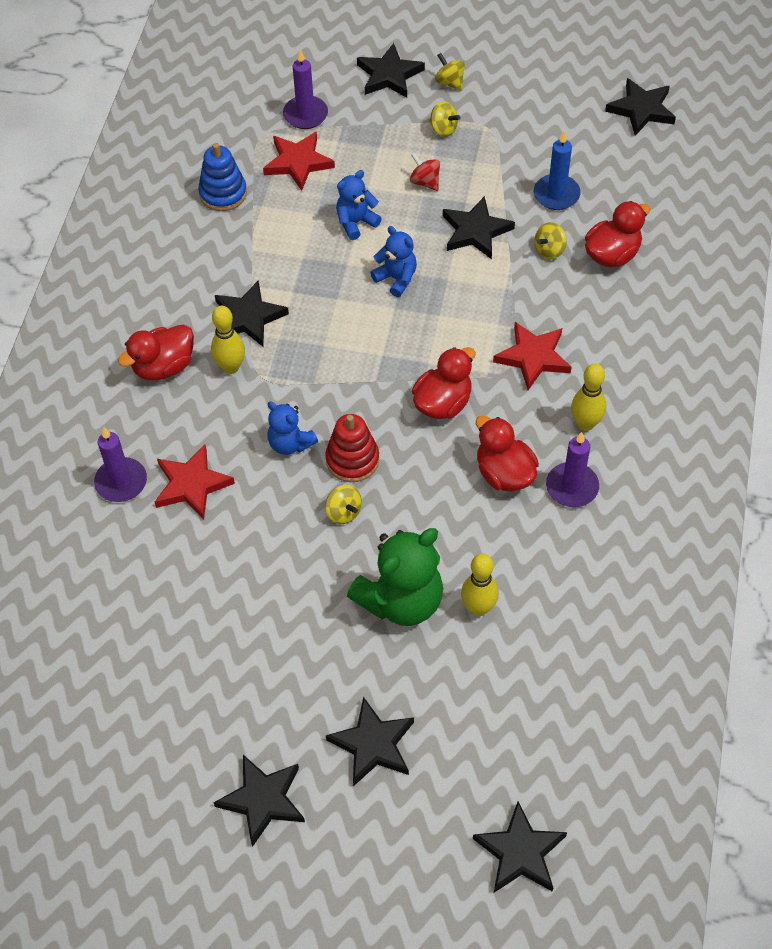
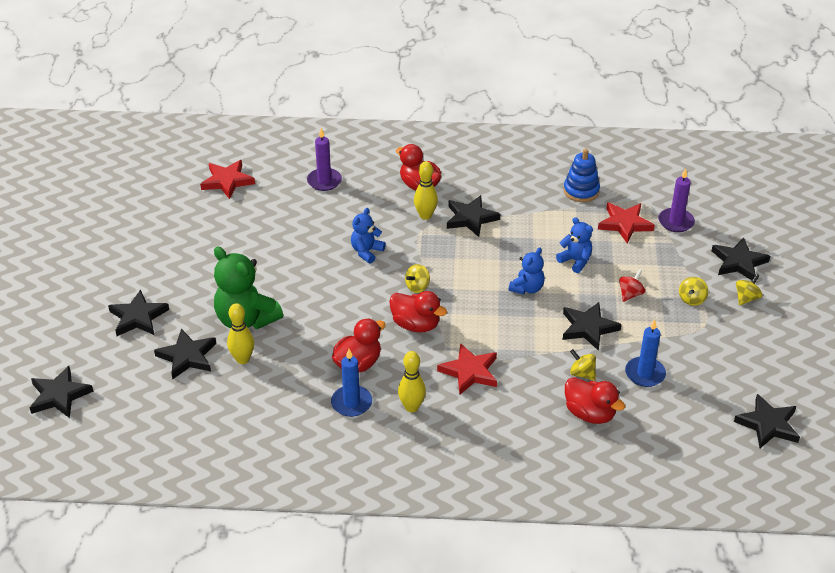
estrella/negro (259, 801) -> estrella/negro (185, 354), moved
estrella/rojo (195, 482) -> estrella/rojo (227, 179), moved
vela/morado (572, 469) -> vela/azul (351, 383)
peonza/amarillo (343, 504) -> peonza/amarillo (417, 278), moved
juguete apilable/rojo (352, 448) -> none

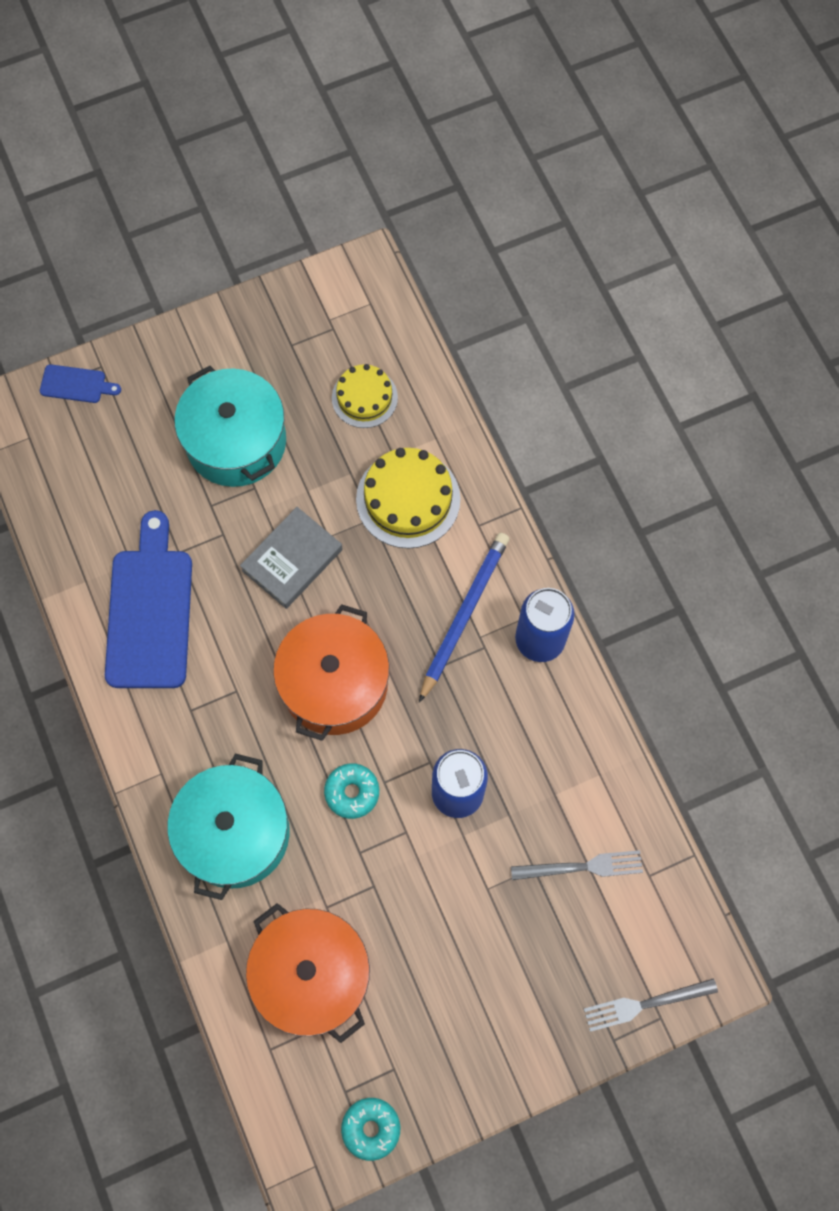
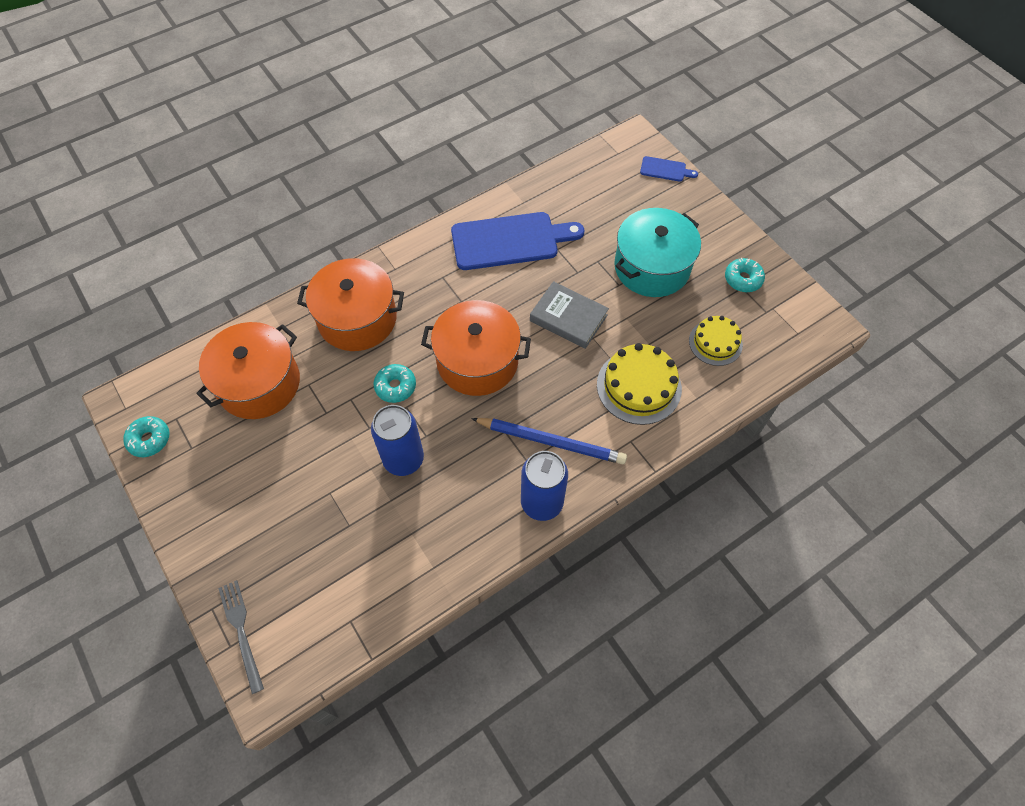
olla/turquesa (228, 826) -> olla/naranja (350, 304)
tabla de cortar/azul (80, 383) -> tabla de cortar/azul (669, 169), 75 degrees counterclockwise
none -> rosquilla/turquesa (745, 275)
tenedor/gris (577, 865) -> none

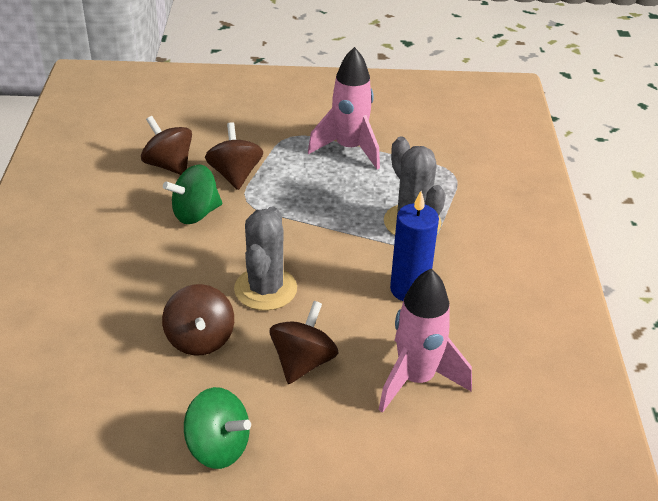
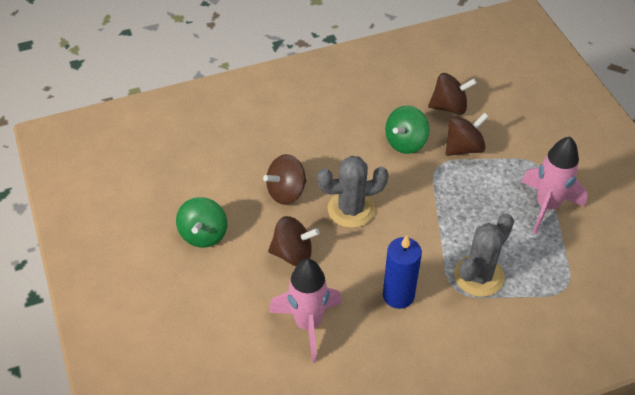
peonza/verde (192, 194) -> peonza/verde (407, 130), 90 degrees counterclockwise
peonza/marrón (166, 145) -> peonza/marrón (452, 94), 60 degrees clockwise

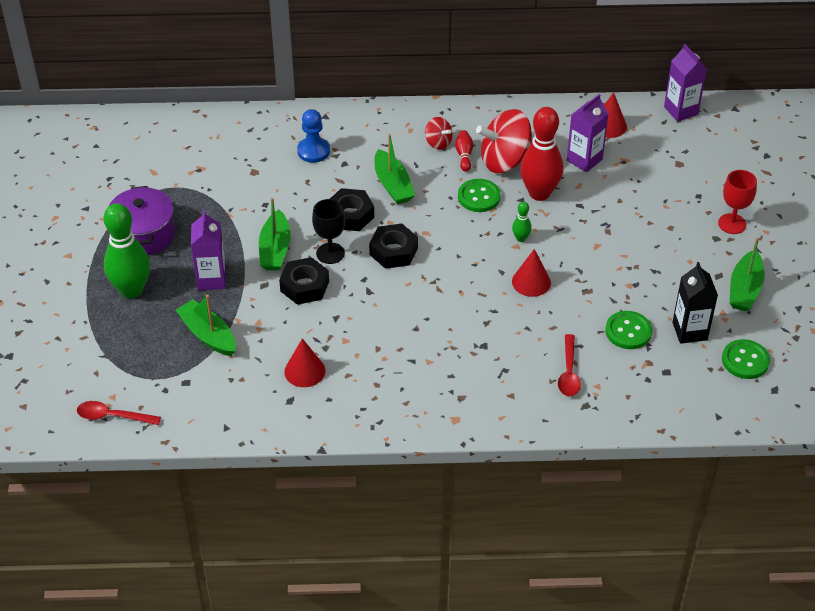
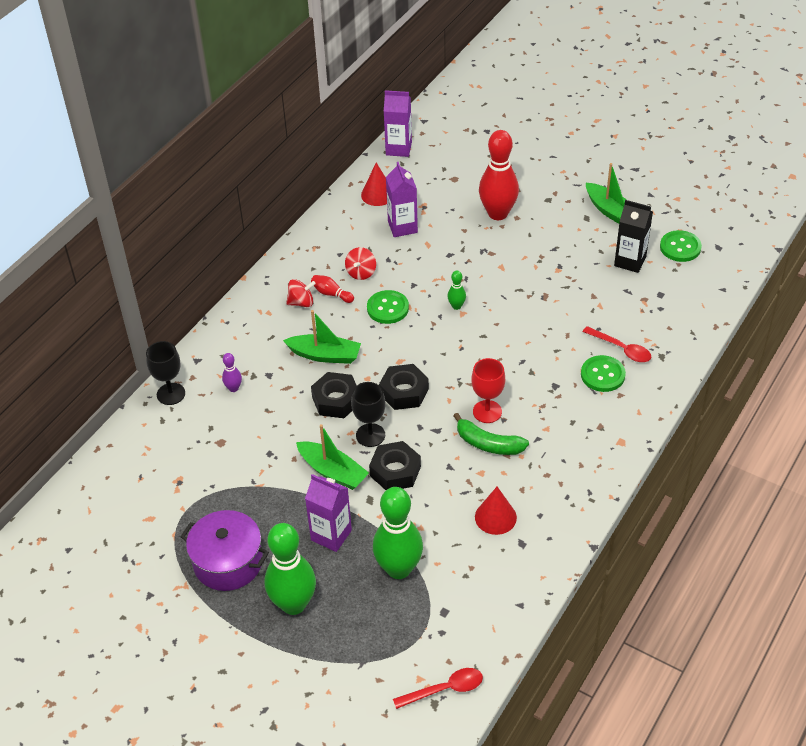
none -> copa/negro (165, 373)
peón/azul (313, 136) -> bolo/morado (232, 372)
peonza/rojo (504, 141) -> peonza/rojo (360, 263), x0.50
barco/verde (205, 325) -> bolo/verde (398, 533)
cuchara/rojo (119, 413) -> cuchara/rojo (438, 688), 150 degrees counterclockwise
none -> plátano/verde (491, 434)
copa/rojo (737, 202) -> copa/rojo (488, 390), moved
bolo/rojo (541, 154) -> bolo/rojo (499, 175), moved
botón/verde (629, 330) -> botón/verde (603, 373), moved
cono/rojo (531, 273) -> none

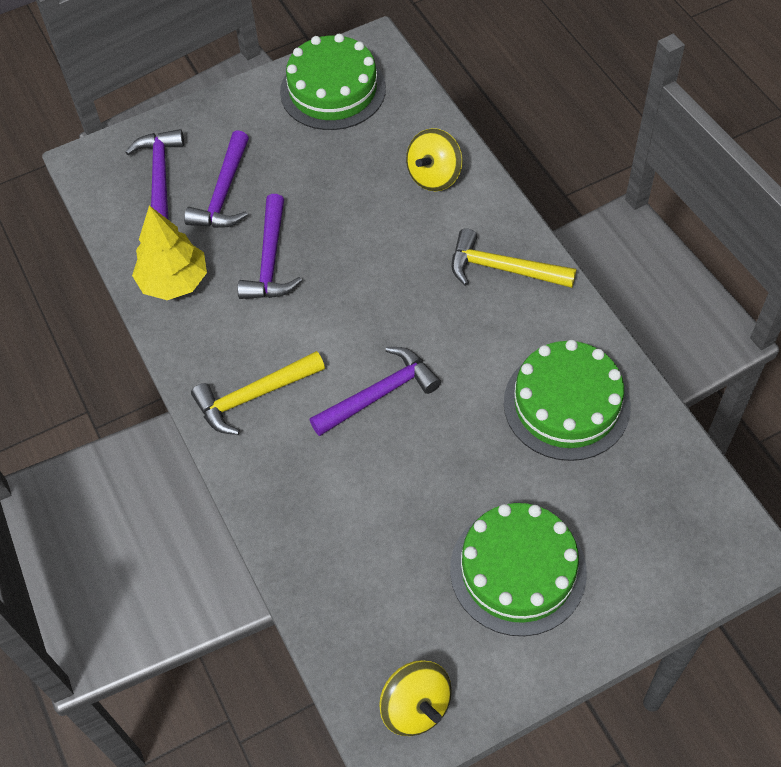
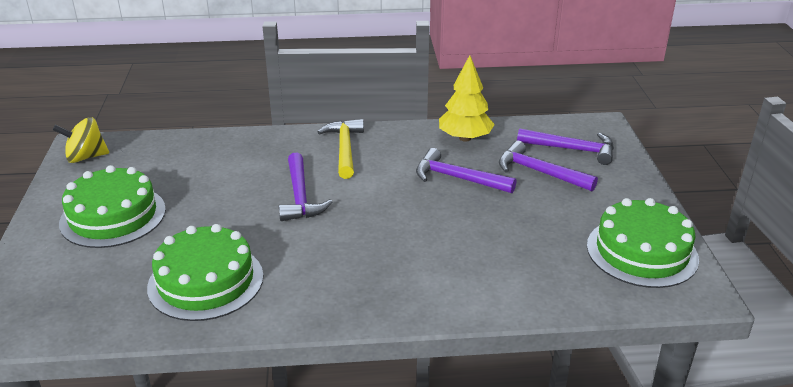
peonza/amarillo (434, 159) -> none
martillo/amarillo (514, 258) -> none

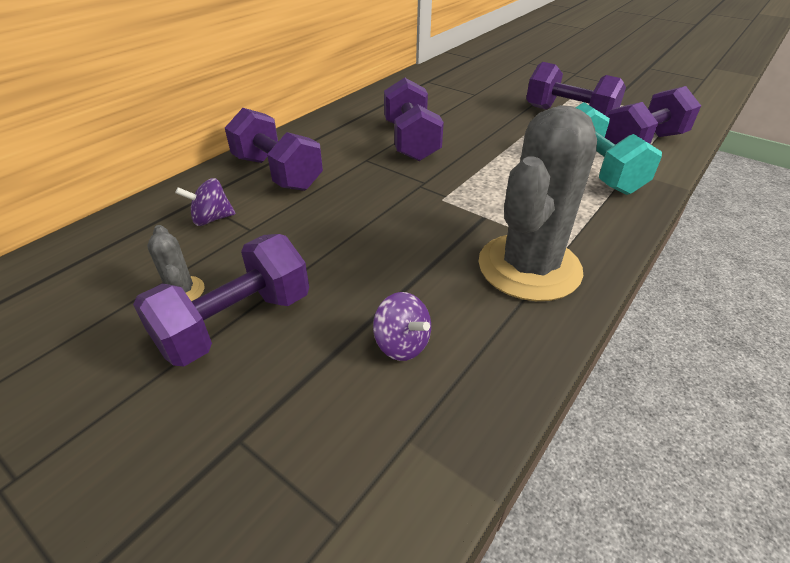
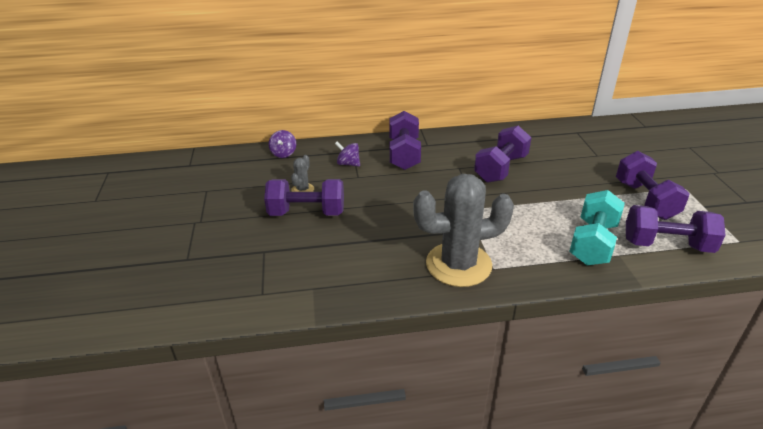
peonza/morado (402, 326) -> peonza/morado (282, 144), moved

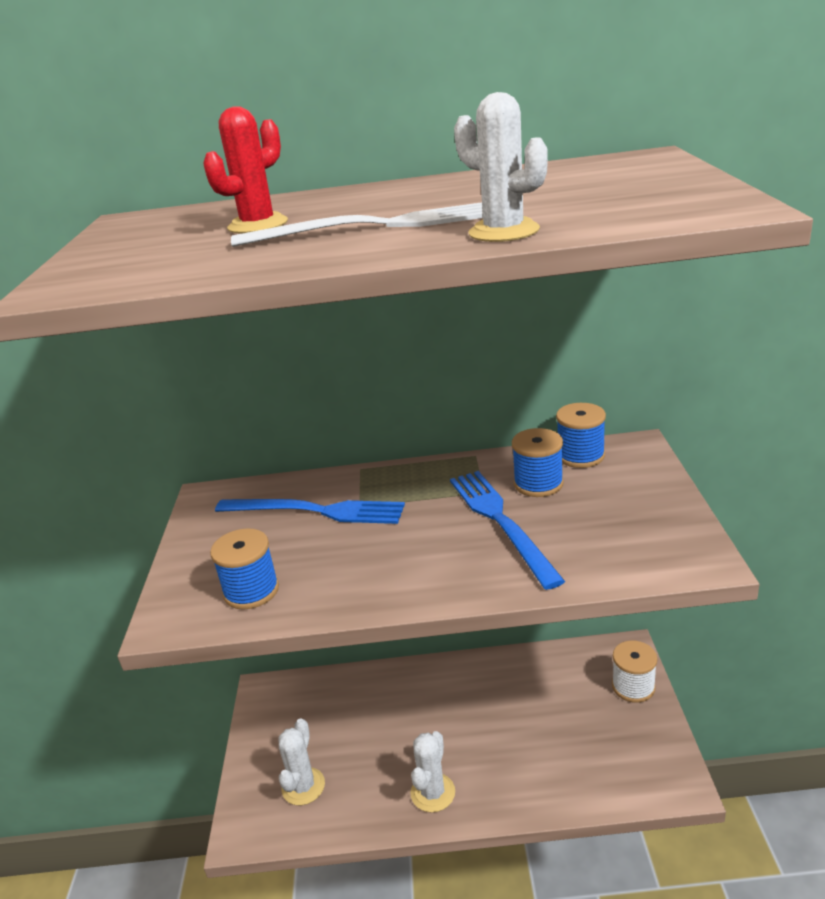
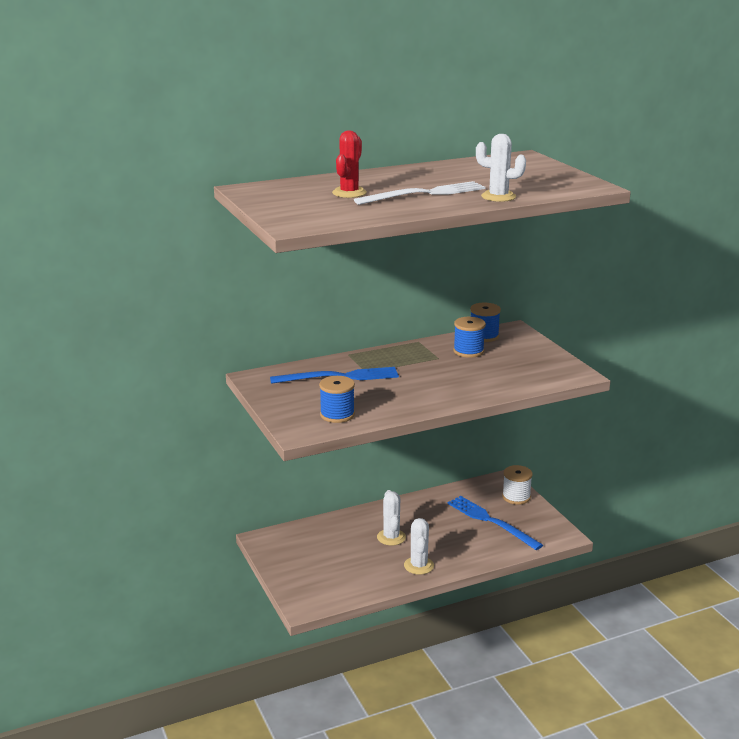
cactus/blanco (301, 761) -> cactus/blanco (391, 518), moved
tenedor/azul (507, 530) -> tenedor/azul (495, 523), moved

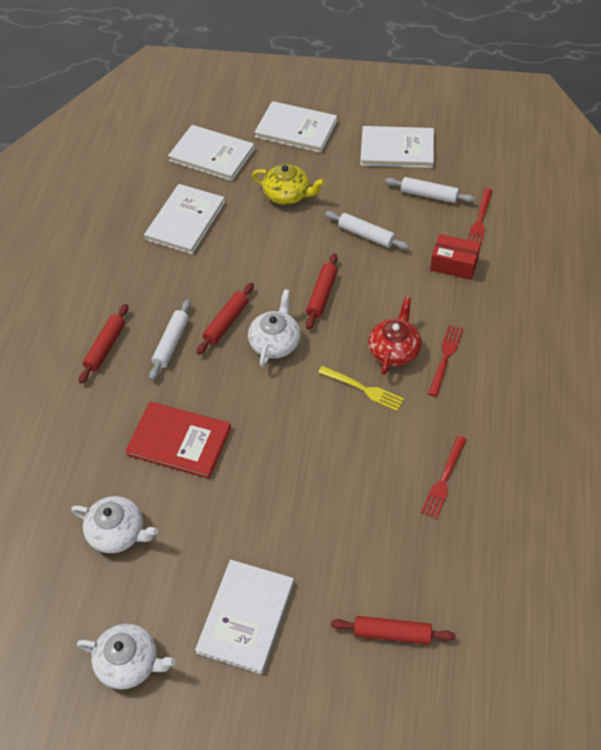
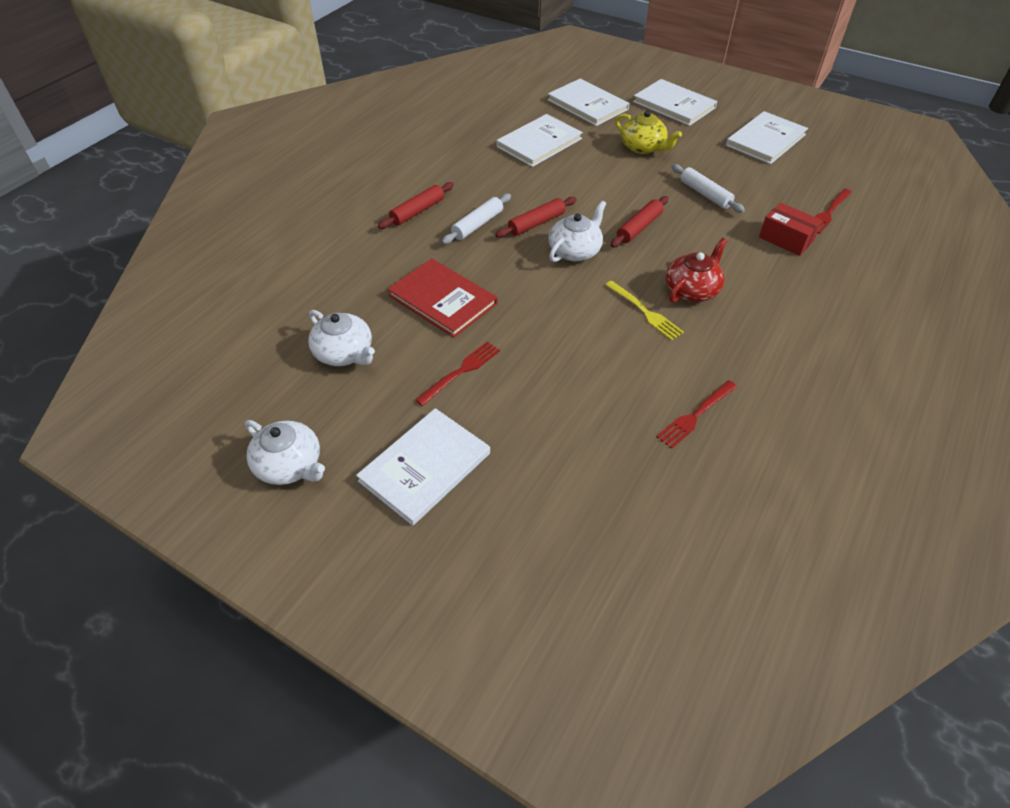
tenedor/rojo (446, 361) -> tenedor/rojo (457, 373), moved
libro/blanco (397, 147) -> libro/blanco (767, 137), 75 degrees counterclockwise
rodillo/rojo (393, 630) -> none
rodillo/blanco (430, 190) -> none

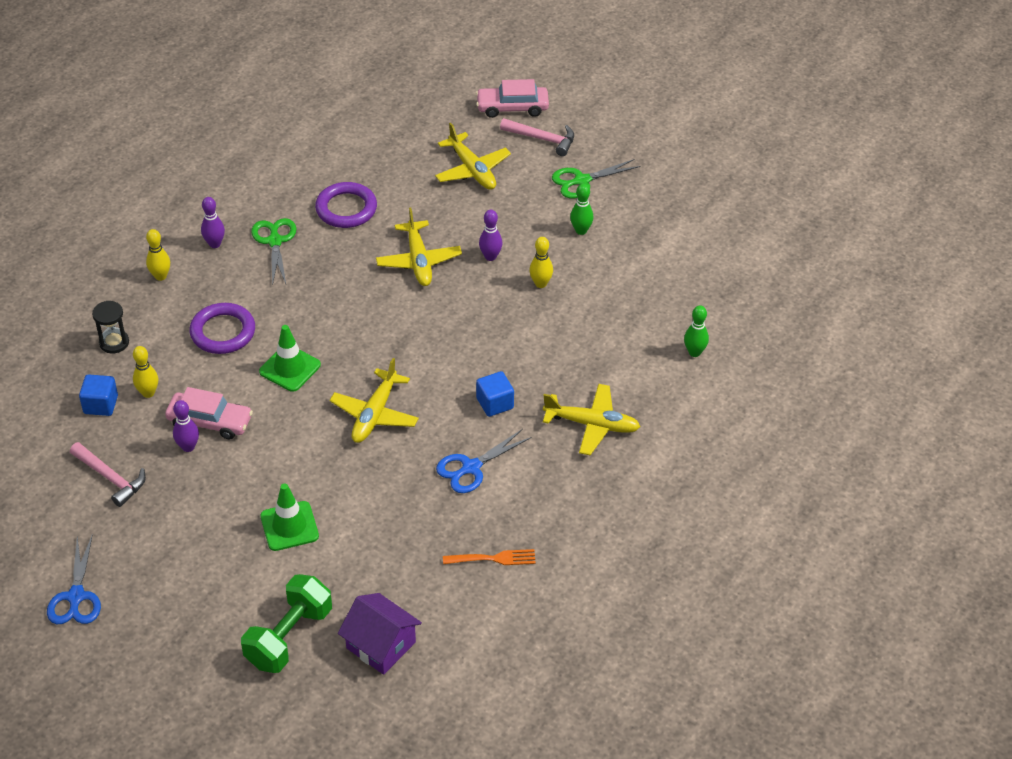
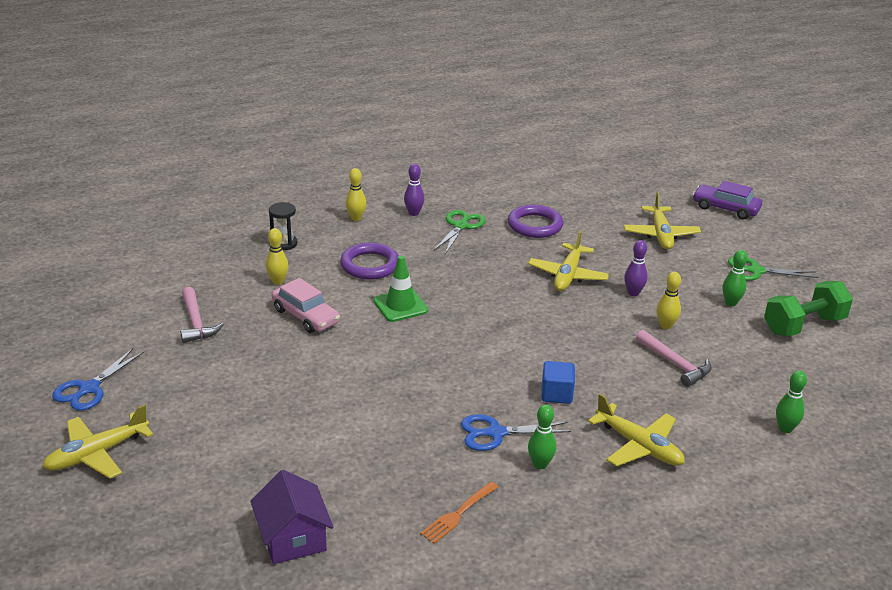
avión/amarillo (374, 400) -> avión/amarillo (97, 441), moved
tenedor/naranja (489, 557) -> tenedor/naranja (459, 513), 105 degrees clockwise
none -> bolo/verde (542, 437)
martillo/rosa (537, 137) -> martillo/rosa (674, 358), moved
coche/rosa (512, 98) -> coche/morado (727, 200)
mancuerna/verde (286, 623) -> mancuerna/verde (808, 308), moved
cubo/azul (98, 395) -> none
bolo/morado (186, 426) -> none
cono de tráfico/verde (289, 517) -> none

